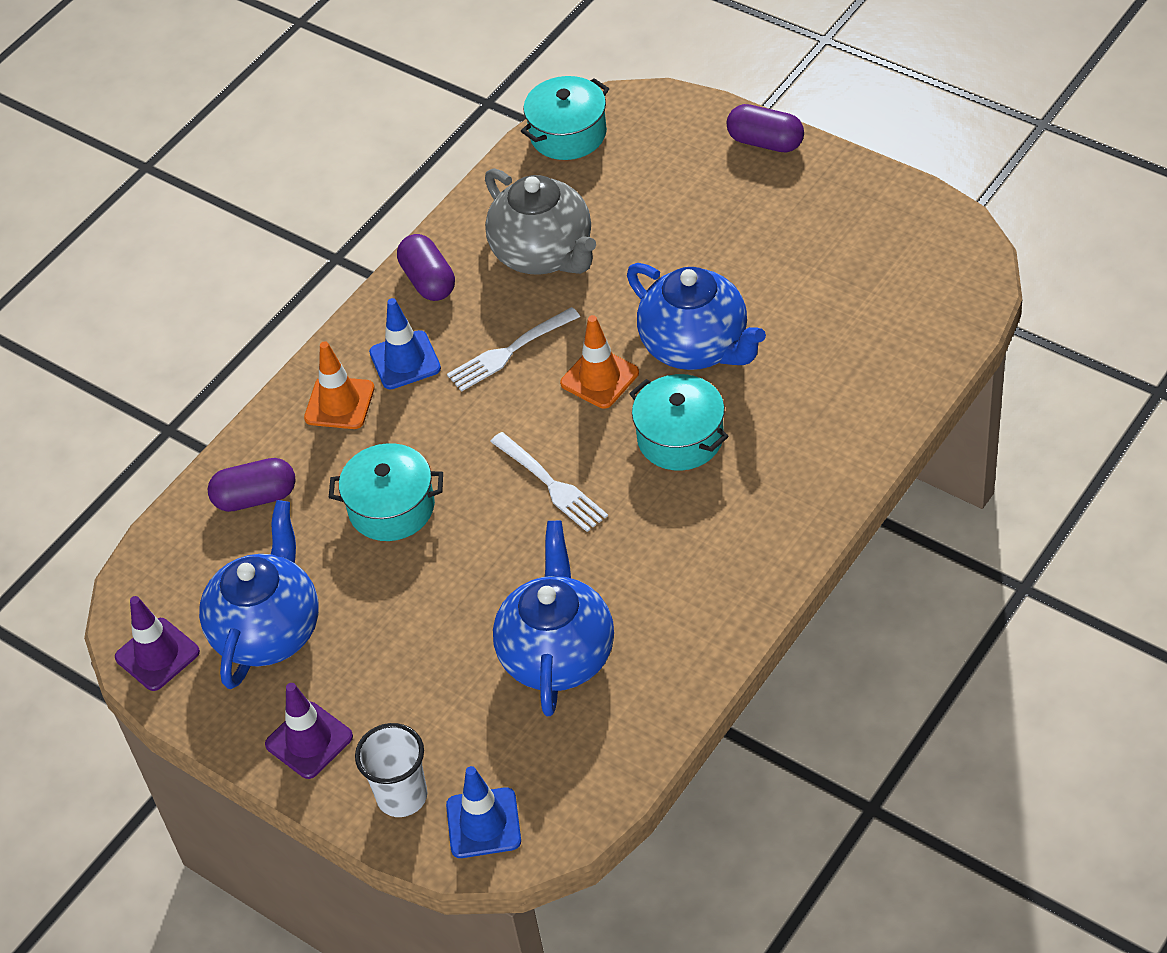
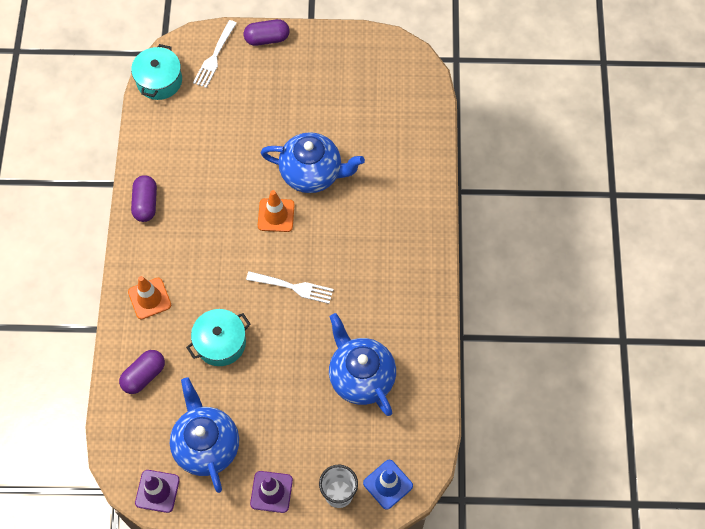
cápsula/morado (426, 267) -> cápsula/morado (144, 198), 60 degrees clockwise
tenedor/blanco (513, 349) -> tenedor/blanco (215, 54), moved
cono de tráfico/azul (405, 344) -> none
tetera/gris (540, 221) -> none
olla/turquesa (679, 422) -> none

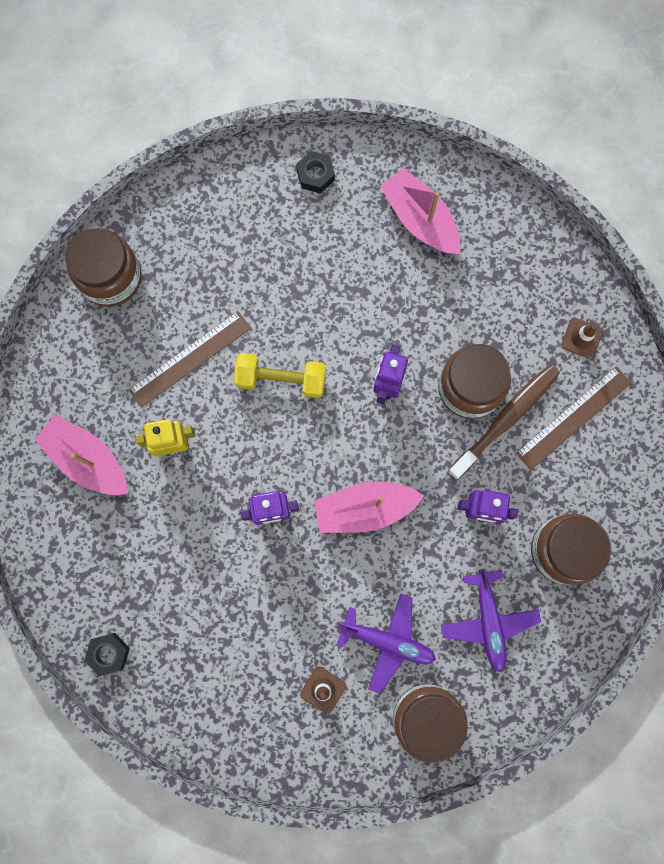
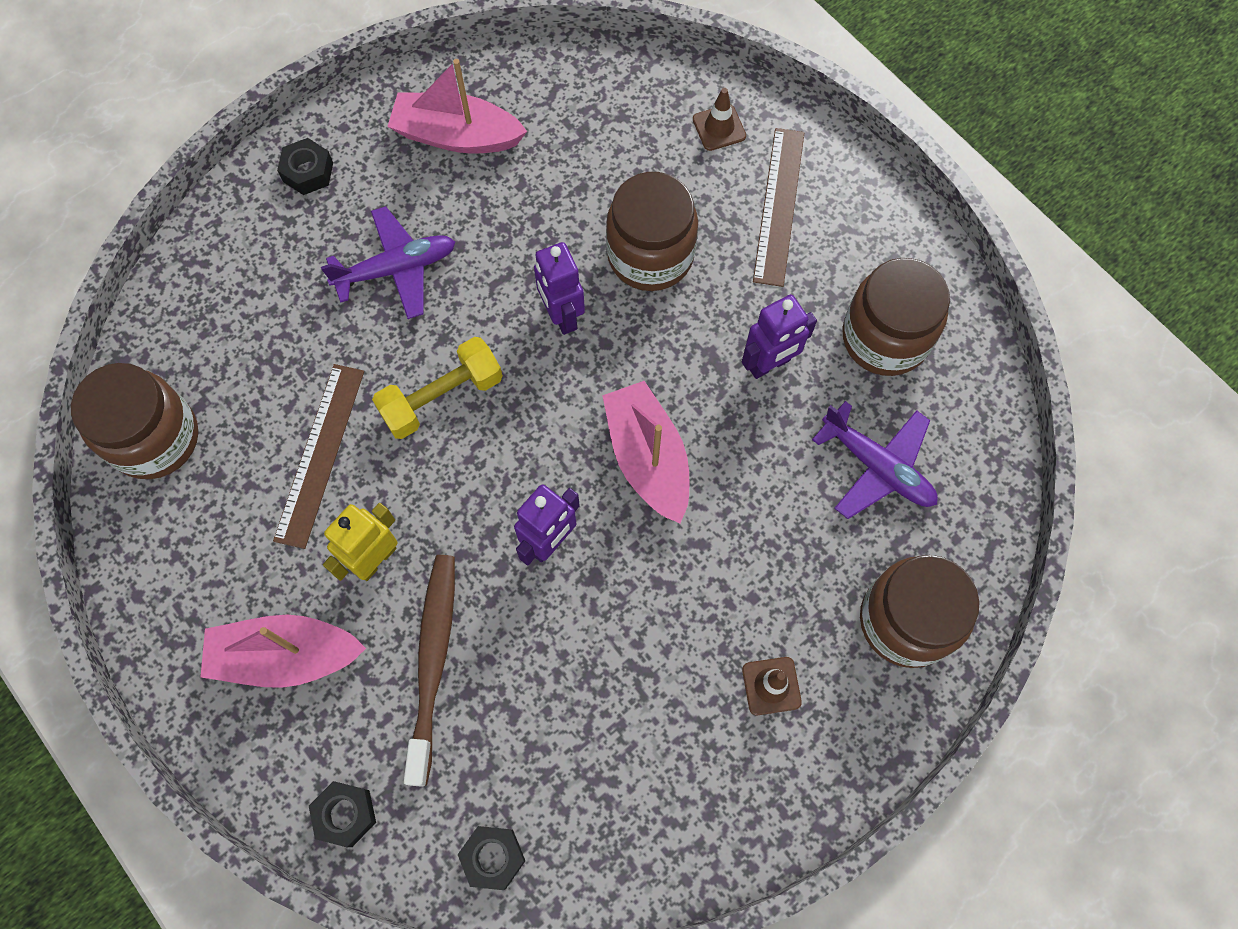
none -> tuerca/negro (342, 814)
avión/morado (386, 643) -> avión/morado (388, 262), moved
cepillo de dientes/marrón (504, 422) -> cepillo de dientes/marrón (429, 671), moved
barco/rosa (369, 507) -> barco/rosa (646, 452), 120 degrees clockwise

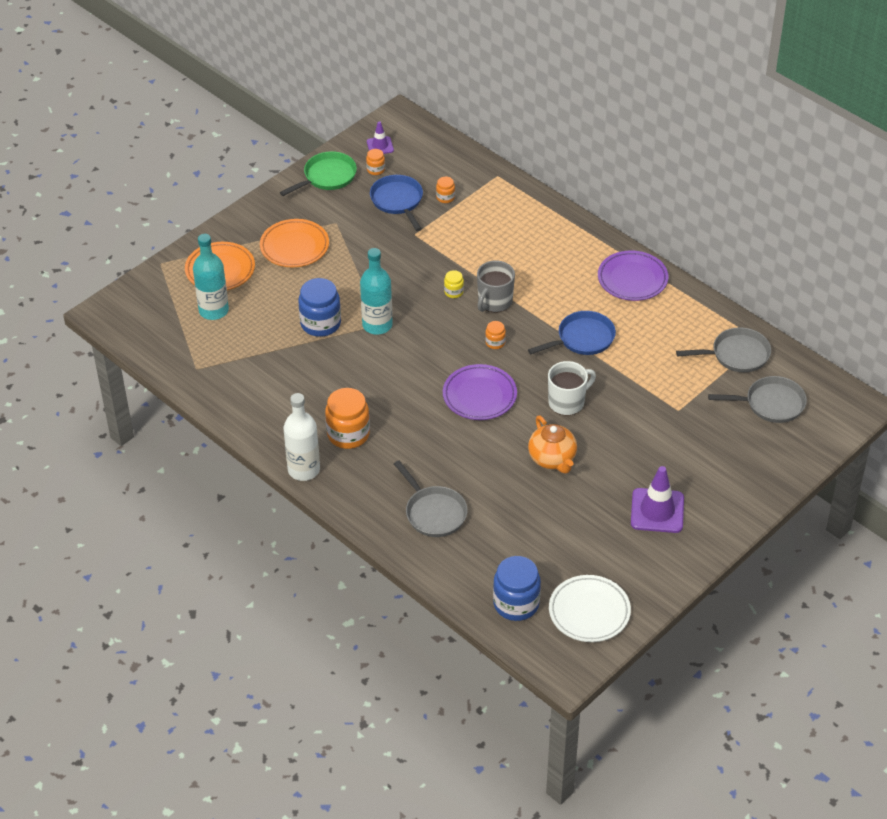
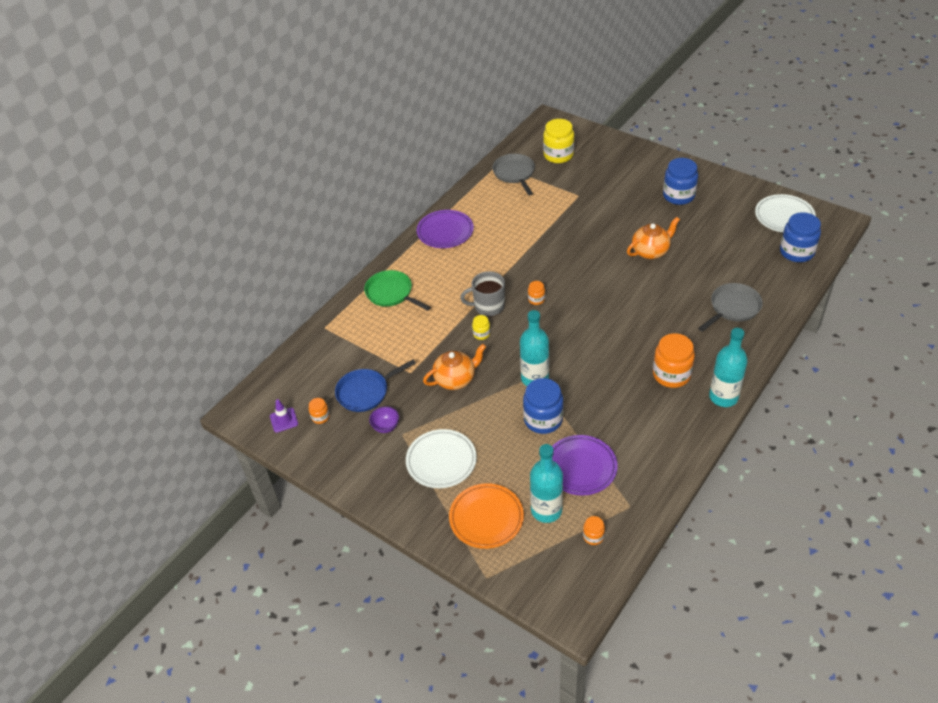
sartén/verde (318, 173) -> sartén/verde (397, 290), moved
none -> cuenco/morado (384, 419)
plato/naranja (294, 243) -> plato/blanco (441, 458)
none -> tetera/naranja (454, 367)
taza/gris (496, 286) -> taza/gris (482, 294), 150 degrees clockwise
sartén/gris (757, 399) -> tarro/amarillo (558, 141)
plato/morado (480, 392) -> plato/morado (585, 465), moved
tarro/naranja (445, 190) -> tarro/naranja (594, 530), moved
cono de tráfico/morado (657, 499) -> tarro/azul (680, 181)
botella/blanco (302, 437) -> botella/turquesa (728, 367)
sartén/azul (572, 333) -> none
taza/blanco (572, 388) -> none

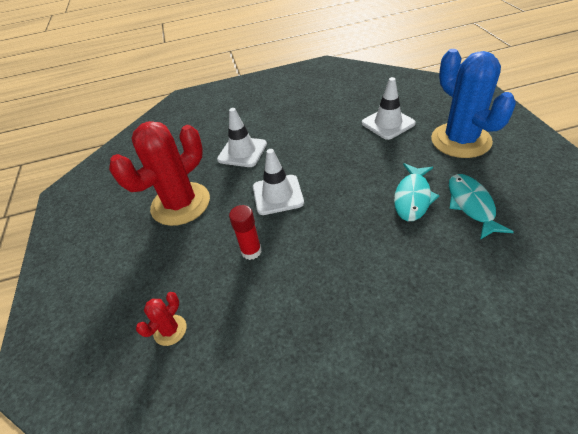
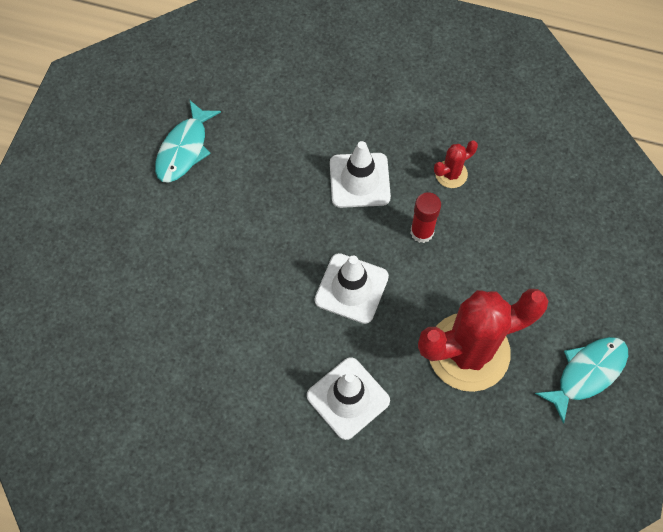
cono de tráfico/blanco (389, 108) -> cono de tráfico/blanco (360, 174), moved
cactus/rojo (161, 319) -> cactus/rojo (456, 164), moved
pez/turquesa (417, 192) -> pez/turquesa (581, 380), moved
cactus/azul (473, 103) -> none

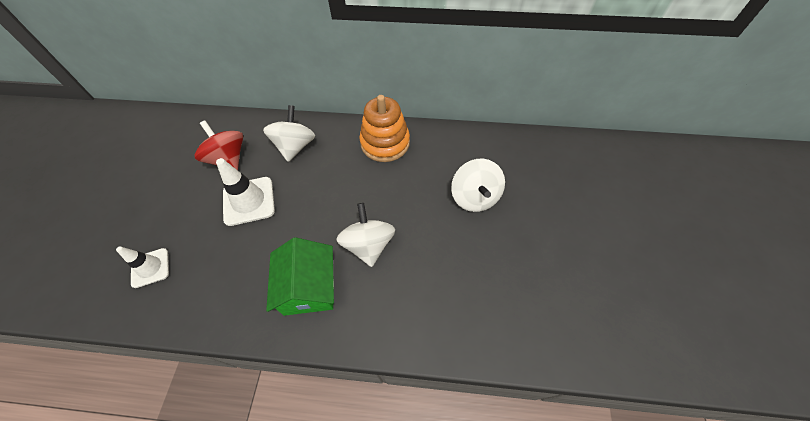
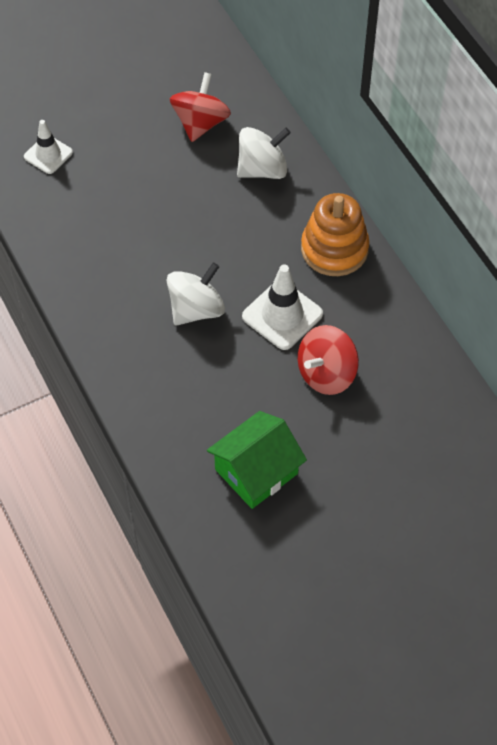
casa/verde (300, 276) -> casa/verde (257, 460), moved
cono de tráfico/blanco (245, 192) -> cono de tráfico/blanco (282, 307), moved
peonza/blanco (478, 185) -> peonza/rojo (328, 360)

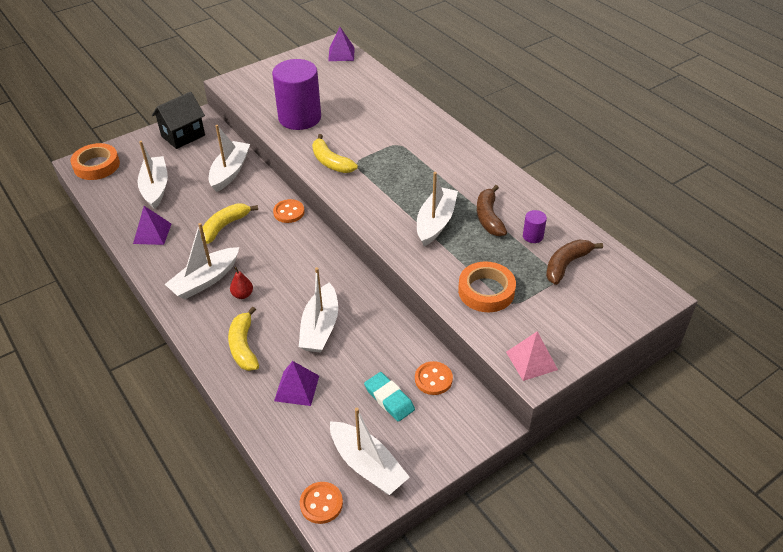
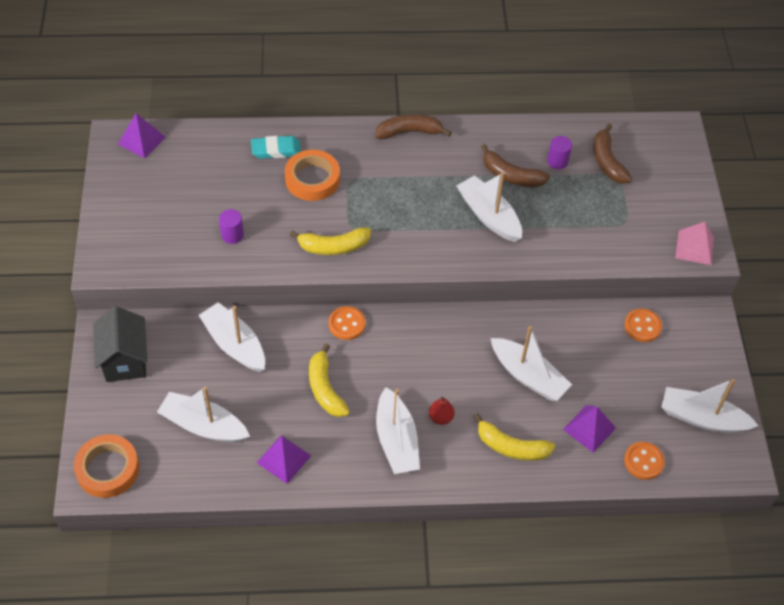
cilindro/morado (296, 94) -> cilindro/morado (231, 226), x0.41
goma de borrar/turquesa (389, 397) -> goma de borrar/turquesa (276, 147), moved
cinta adhesiva/naranja (487, 286) -> cinta adhesiva/naranja (312, 175), moved
none -> plátano/marrón (413, 126)
botón/naranja (321, 503) -> botón/naranja (644, 461), moved
barco/blanco (370, 451) -> barco/blanco (709, 406), 150 degrees counterclockwise

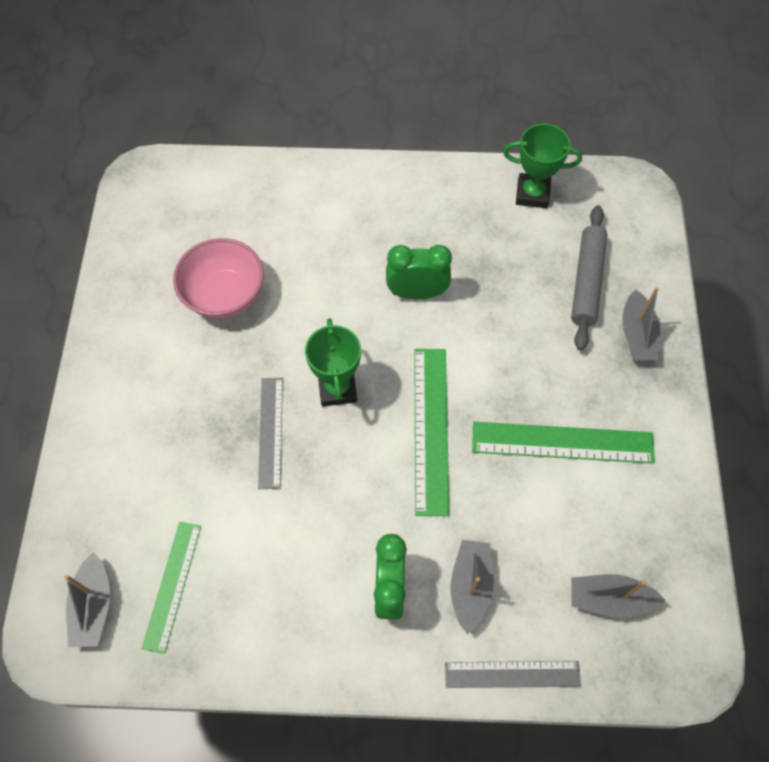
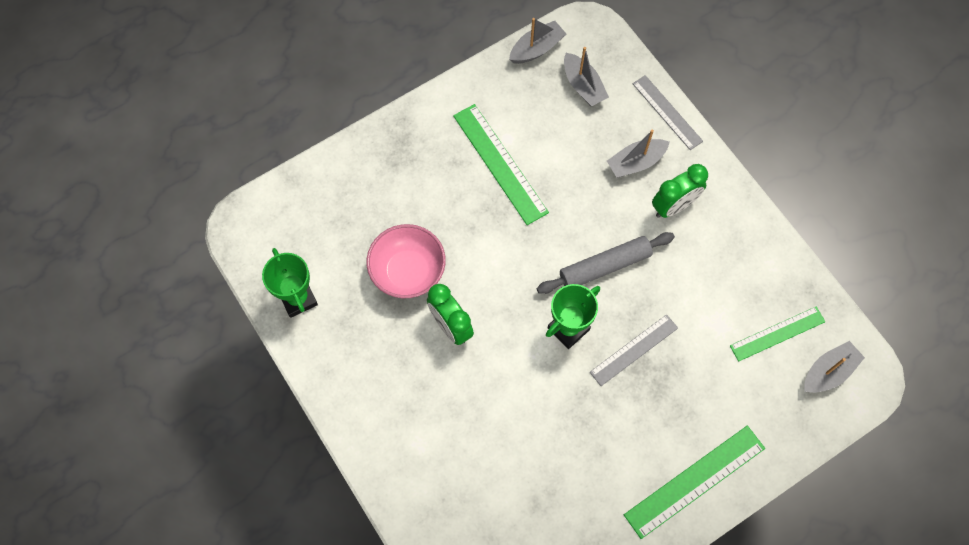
cuenco/rosa (218, 278) -> cuenco/rosa (406, 261), moved
barco/gris (641, 324) -> barco/gris (537, 41), moved
rodillo/gris (589, 278) -> rodillo/gris (606, 263), moved
regla/verde (431, 432) -> regla/verde (694, 482), moved

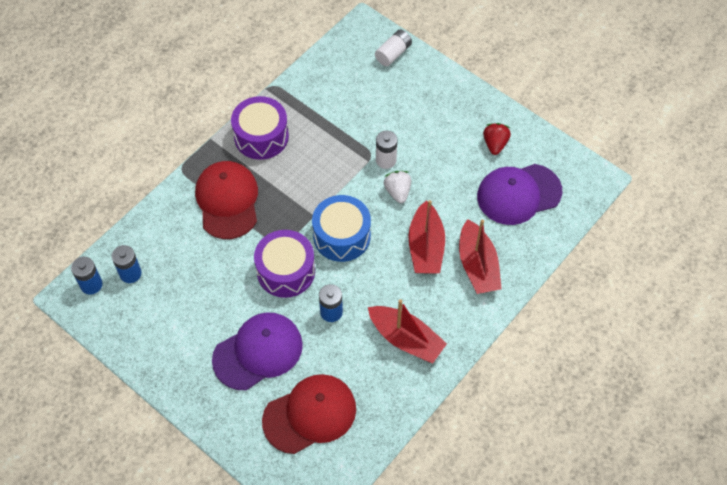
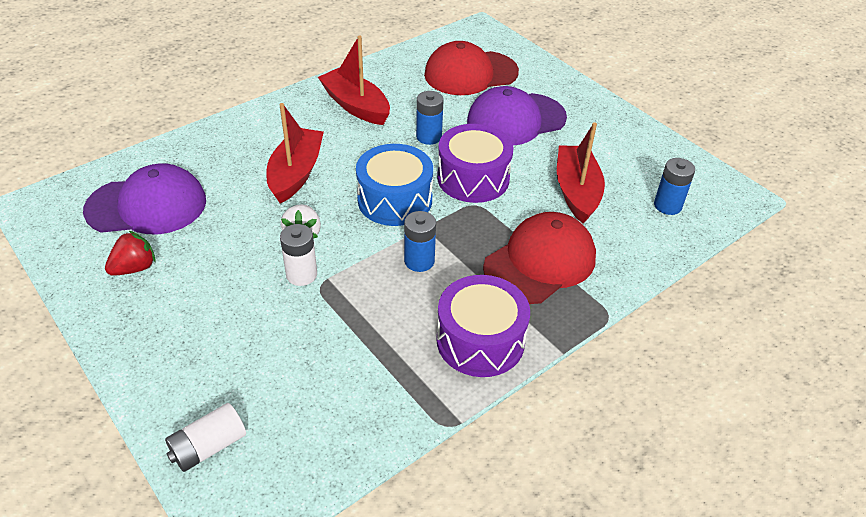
fresa/rojo (497, 139) -> fresa/rojo (130, 253), 150 degrees counterclockwise
pila/azul (87, 276) -> pila/azul (420, 241), moved
gorra/rojo (226, 200) -> gorra/rojo (539, 258), 135 degrees counterclockwise
barco/rojo (480, 256) -> barco/rojo (581, 173), moved

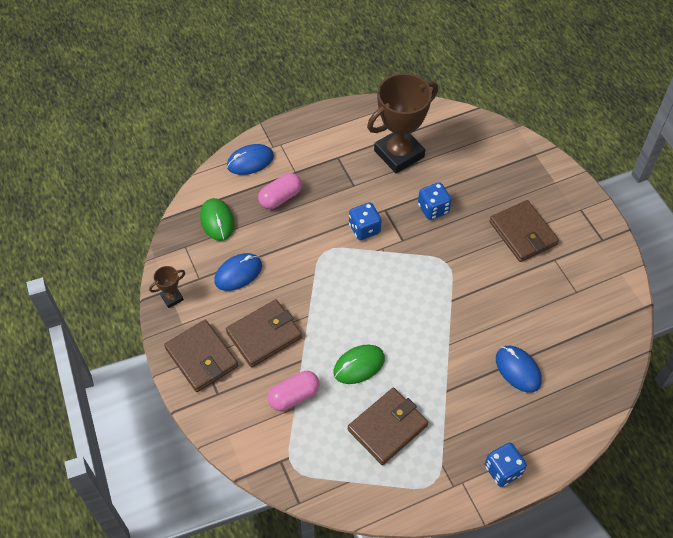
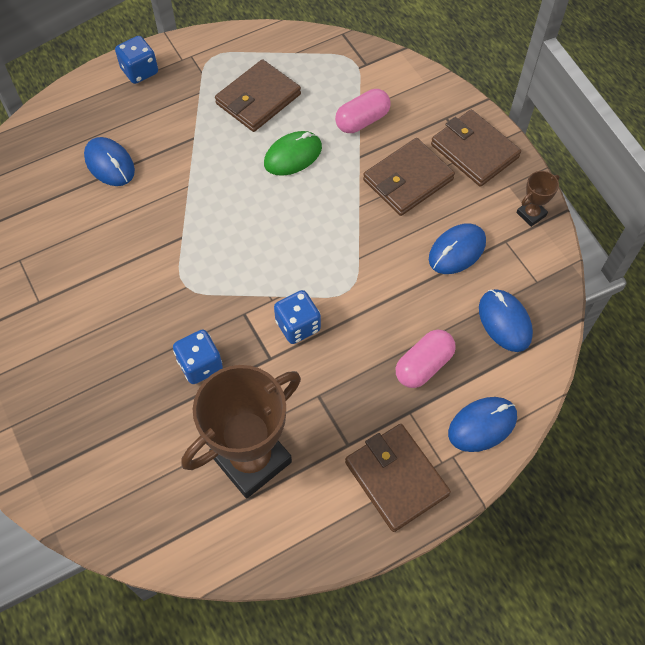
cartera/marrón (524, 231) -> cartera/marrón (398, 478), moved
ratón/verde (217, 219) -> ratón/azul (506, 320)

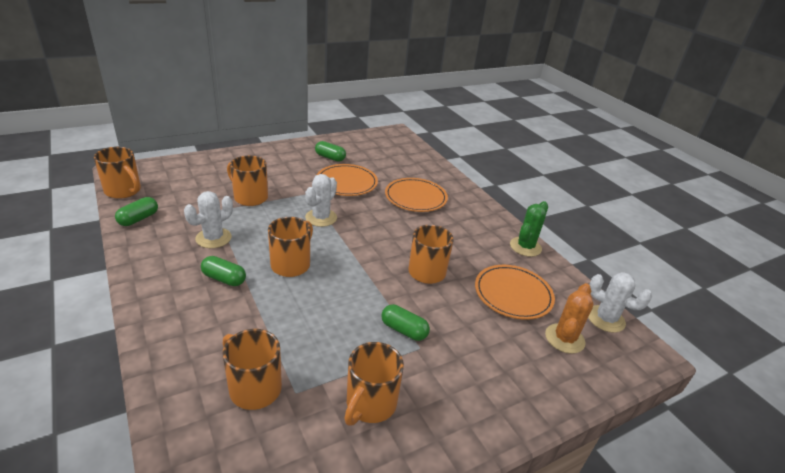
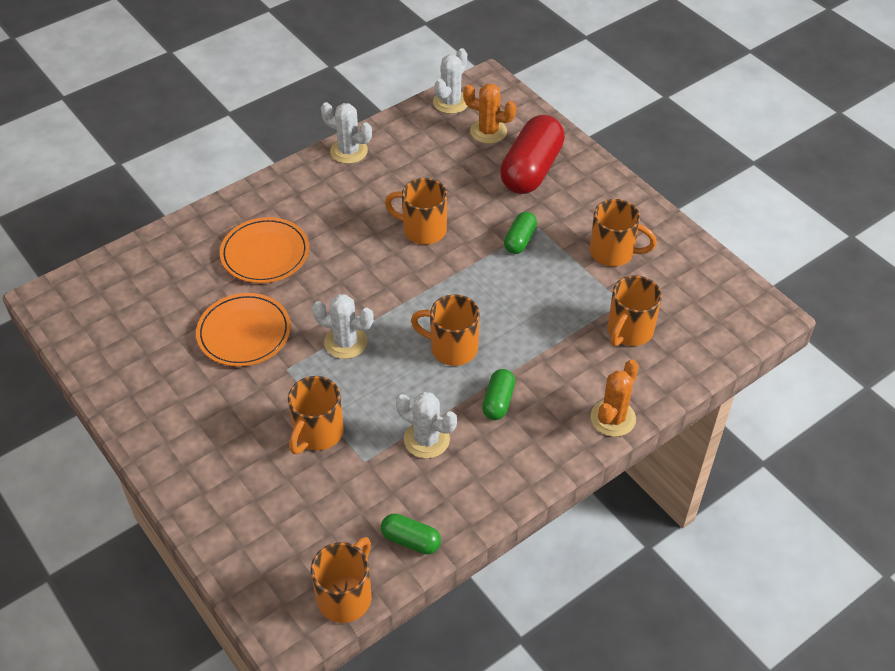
cactus/verde (529, 229) -> cactus/blanco (346, 133)
none -> cápsula/rojo (532, 154)
none -> cactus/naranja (614, 398)
cápsula/verde (330, 151) -> none
plato/naranja (515, 292) -> none

